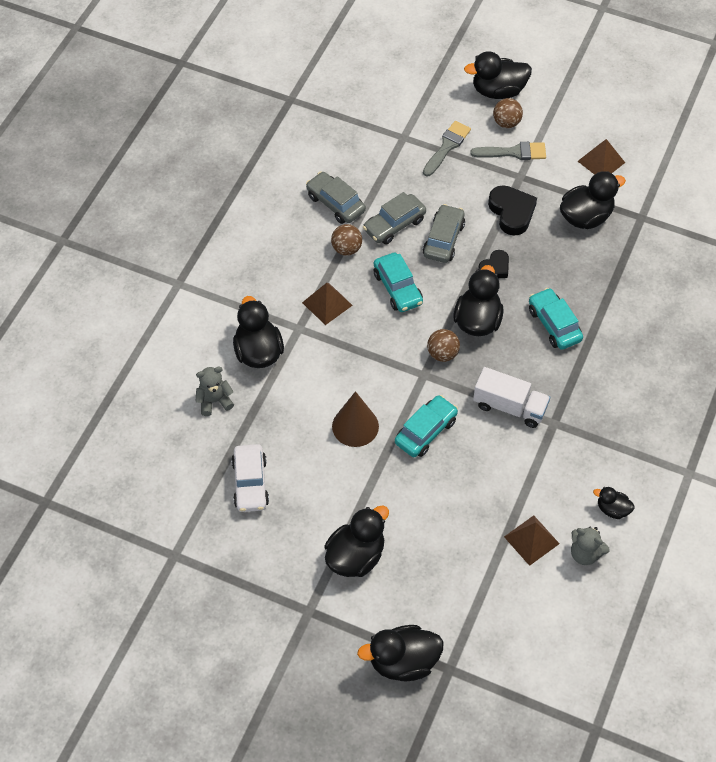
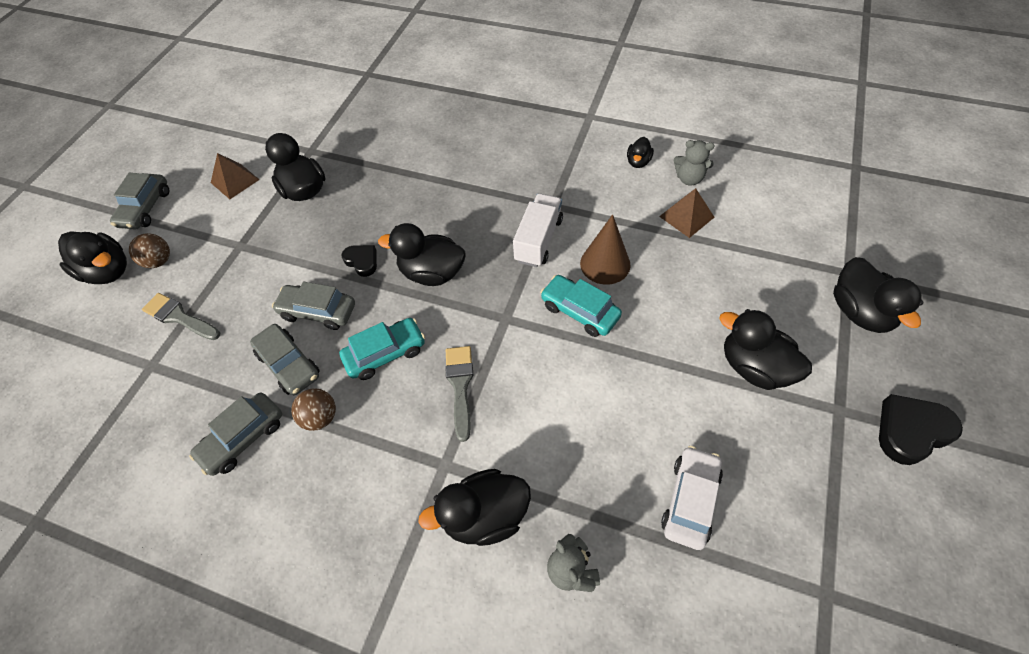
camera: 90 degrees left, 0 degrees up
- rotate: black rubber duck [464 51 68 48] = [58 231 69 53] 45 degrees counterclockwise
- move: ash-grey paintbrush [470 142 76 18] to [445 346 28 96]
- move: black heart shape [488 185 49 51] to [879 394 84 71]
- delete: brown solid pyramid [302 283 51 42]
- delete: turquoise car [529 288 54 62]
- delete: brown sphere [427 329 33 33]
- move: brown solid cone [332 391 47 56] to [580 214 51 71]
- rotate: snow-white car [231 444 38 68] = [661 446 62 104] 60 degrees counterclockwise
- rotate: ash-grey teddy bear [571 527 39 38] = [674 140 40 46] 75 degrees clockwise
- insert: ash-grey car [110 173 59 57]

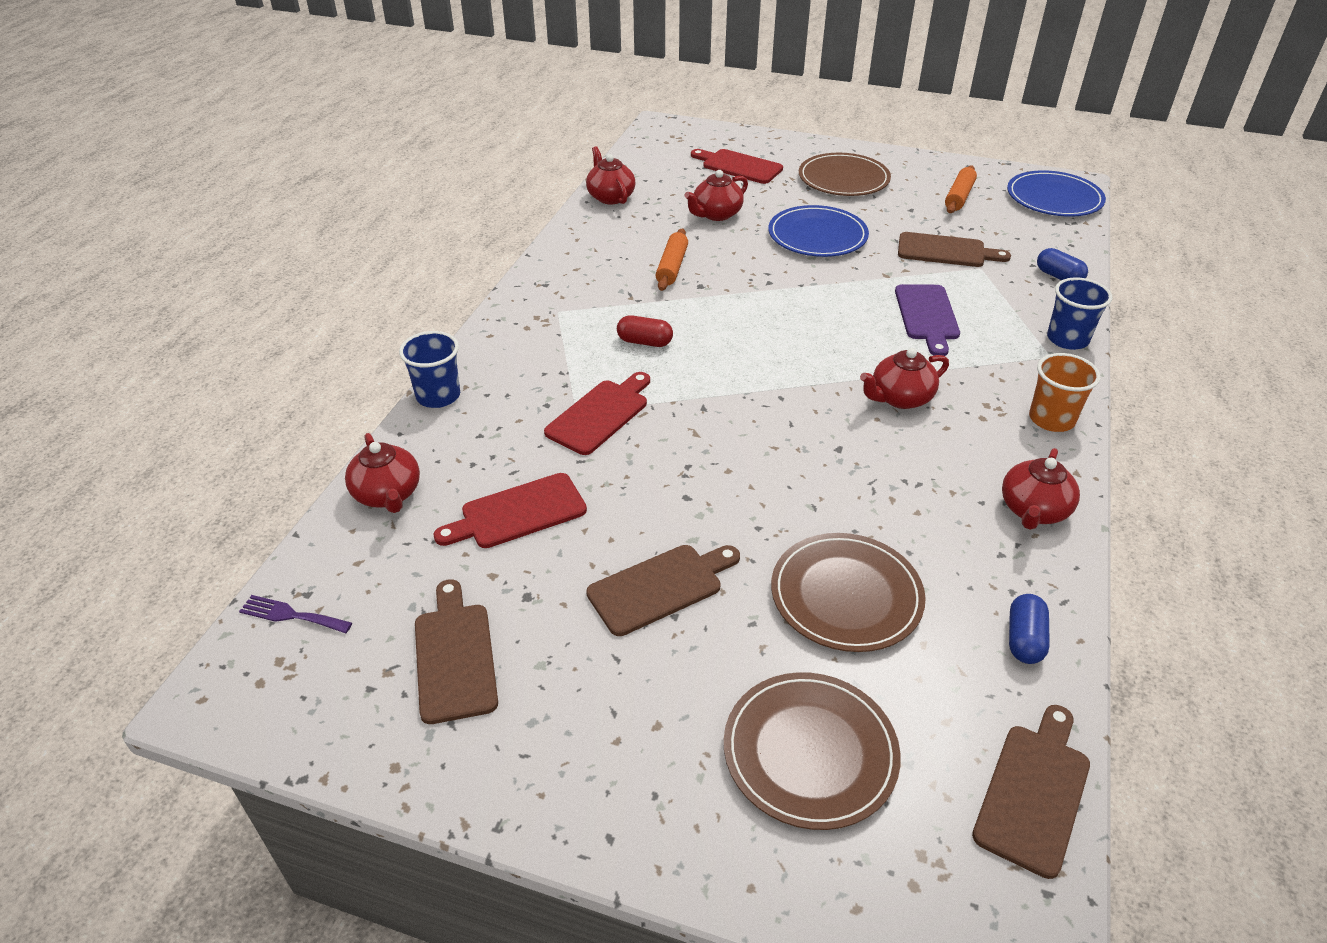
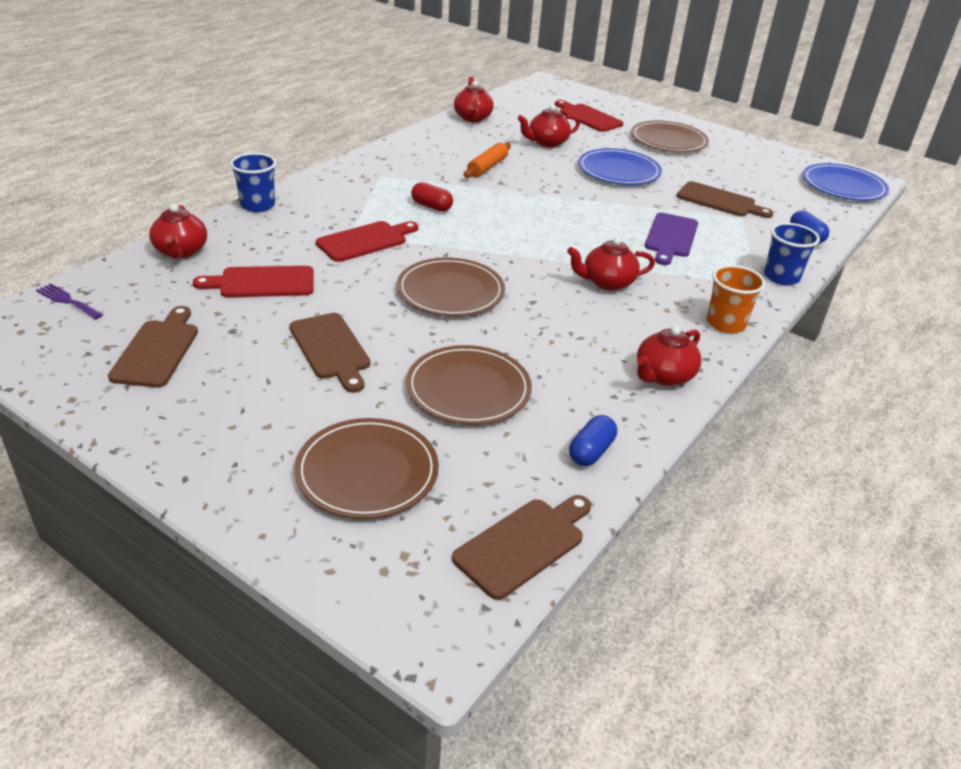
camera: 15 degrees right, 5 degrees down
- delete: orange pastry roller [945 165 32 48]
- rotate: brown chopping board [586 545 154 91] = [290 313 80 80] 75 degrees clockwise
- insert: brown plate [397 257 108 59]

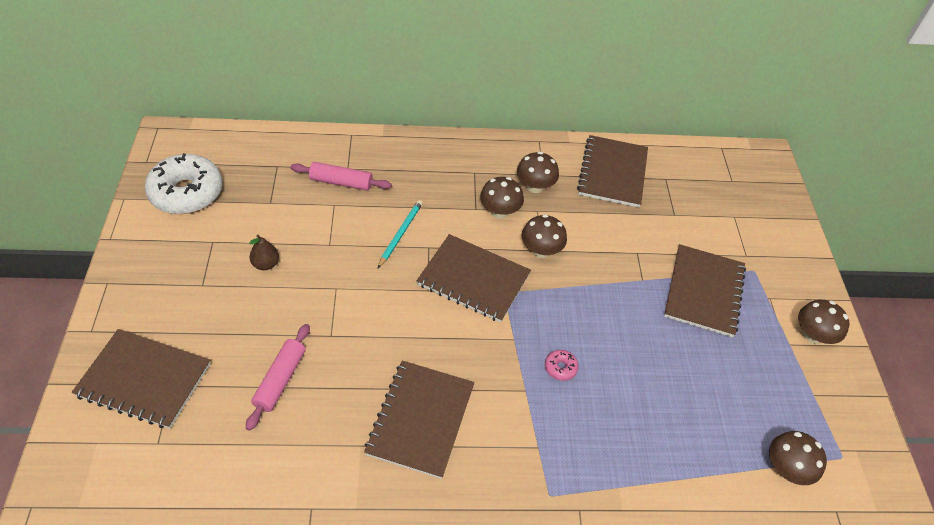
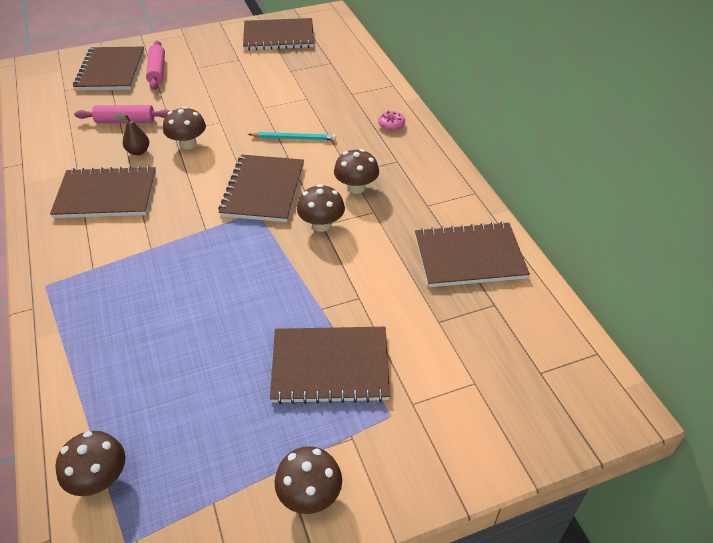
camera: 75 degrees right, 5 degrees down
- move: brown mushroom [517 151 42 42] to [163 107 43 43]
- replace: snow-white doughnut [145 153 78 61] to brown notepad [243 18 71 33]
- move: rose-pink pastry roller [291 162 100 29] to [146 41 19 49]
- move: brown pear fruit [250 234 29 36] to [114 114 35 41]
- move: rose-pink doughnut [545 350 34 31] to [378 111 27 20]

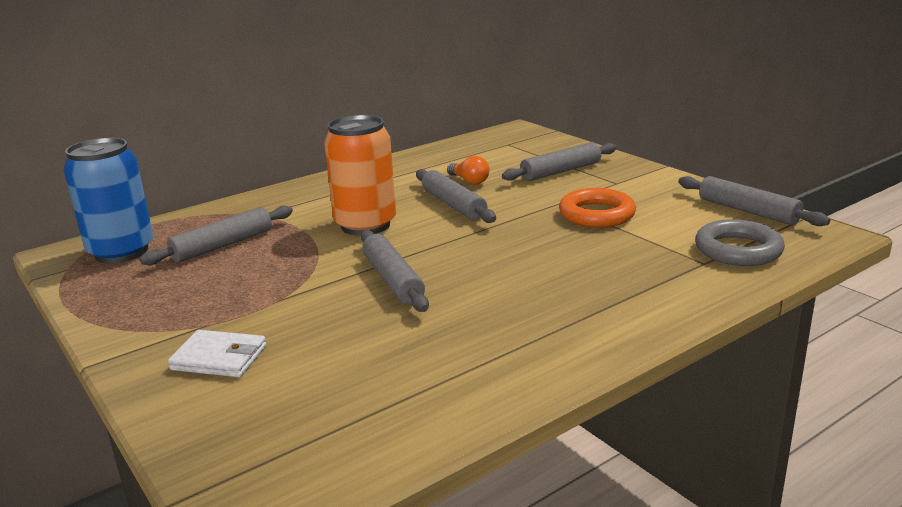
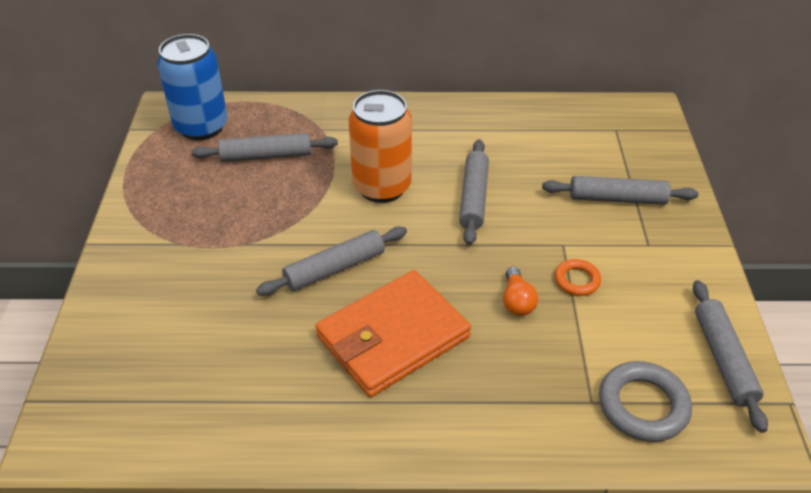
camera: 35 degrees right, 20 degrees up
- move: orange lightbulb [447 156 42 29] to [503 267 35 49]
- resize: orange ring [559 188 77 39] = [555 259 46 37] x0.58
- rotate: ash-grey pastry roller [361 230 68 82] = [256 227 151 69] 45 degrees clockwise
- delete: snow-white billfold [168 330 99 47]
- insert: orange billfold [315 270 156 127]

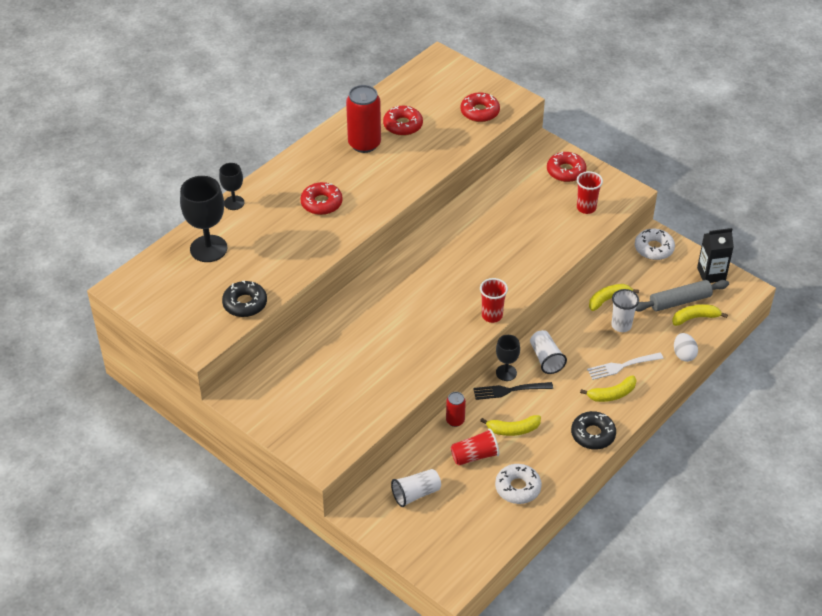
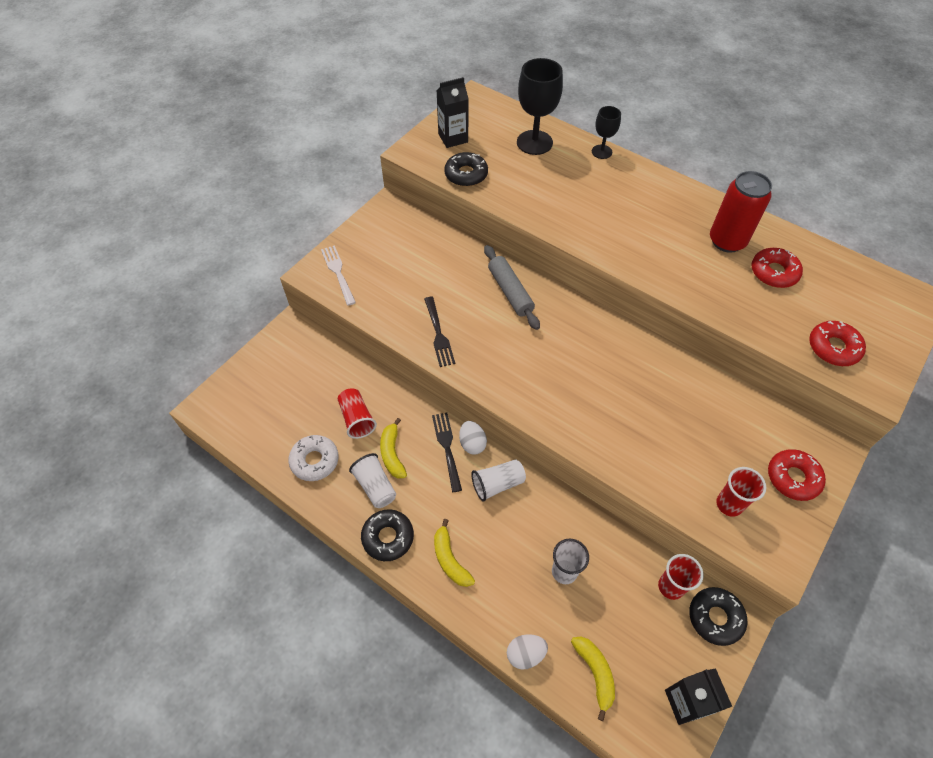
camera: 85 degrees right, 10 degrees up
- delete: scarlet doughnut [300 182 43 33]
- recolor: snow-white doughnut [635 229 40 31] to black doughnut [689 587 59 59]
- move: scarlet tumbler [480 278 28 45] to [658 554 45 46]
- move: ash-grey pastry roller [635 280 94 32] to [484 245 56 85]
- delete: bright yellow banana fruit [589 284 50 27]
- replace: black goblet [496 335 24 46] to snow-white egg [459 421 28 33]
- move: snow-white table fork [587 352 76 28] to [321 245 35 61]
- delete: scarlet soda can [446 392 20 35]
- move: snow-white tumbler [391 469 50 38] to [349 453 47 55]
- insert: black carton [436 77 33 71]
- insert: black table fork [424 297 31 70]

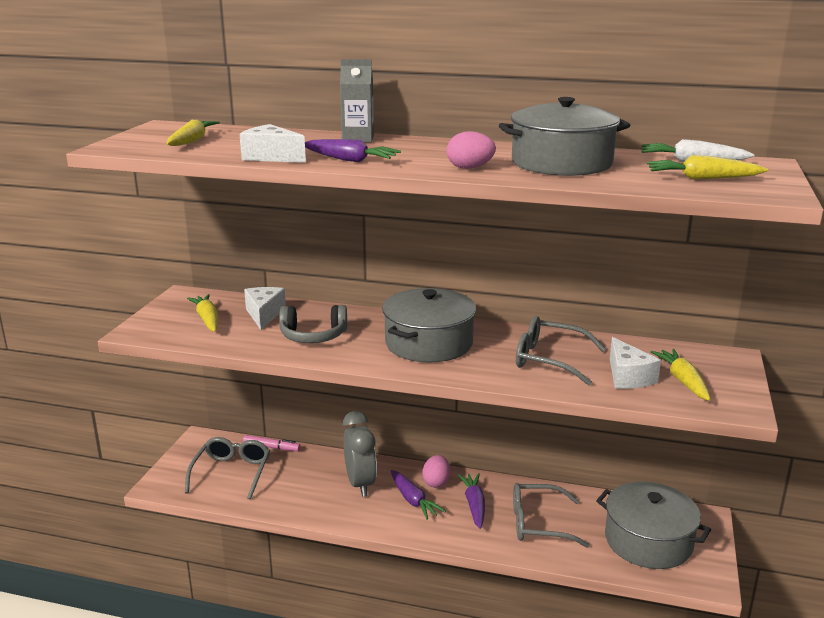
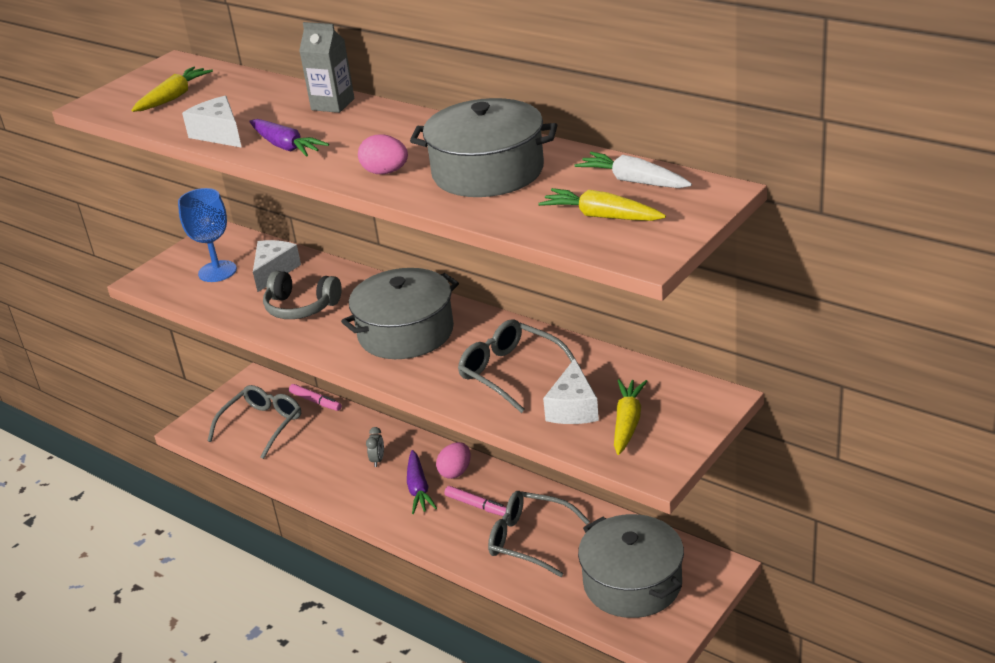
camera: 25 degrees right, 10 degrees up
- replace: bright yellow toy carrot [187 294 31 38] to royal blue goblet [178 188 59 94]
- resize: ash-grey clock [343 411 34 86] = [366 427 18 40] x0.43
- replace: purple toy carrot [458 473 27 56] to rose-pink marker pen [444 486 63 30]

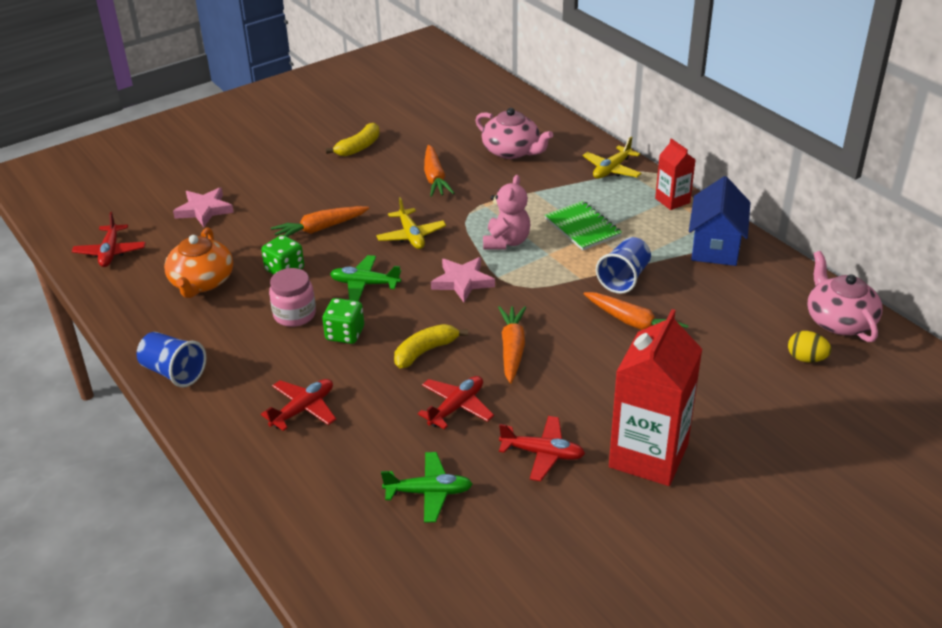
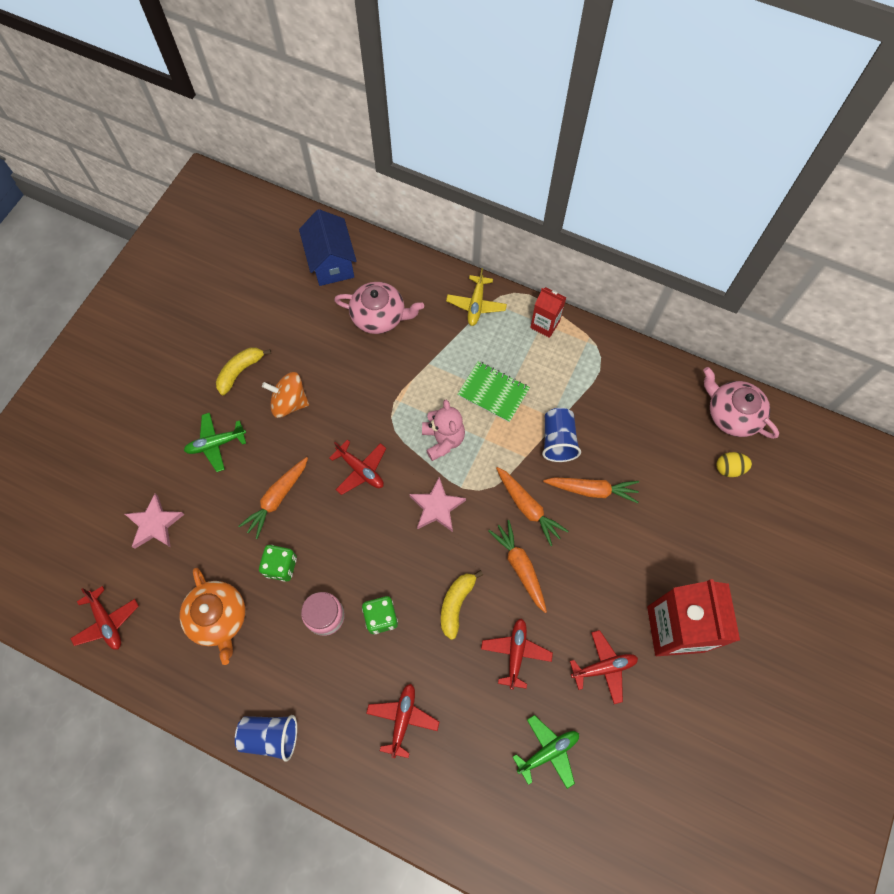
camera: 30 degrees left, 30 degrees up
- rotate: bright yellow banana fruit [326 123 54 33] = [216 347 55 48] 150 degrees counterclockwise
- move: orange toy carrot [424 145 30 52] to [496 467 73 79]
- move: royal blue house [689 176 62 90] to [299 209 58 77]
- recolor: bright yellow plane [376 197 70 52] to scarlet plane [330 440 56 55]
- move: green plane [330 255 71 46] to [184 413 62 59]
- insert: orange toy top [262 372 47 46]

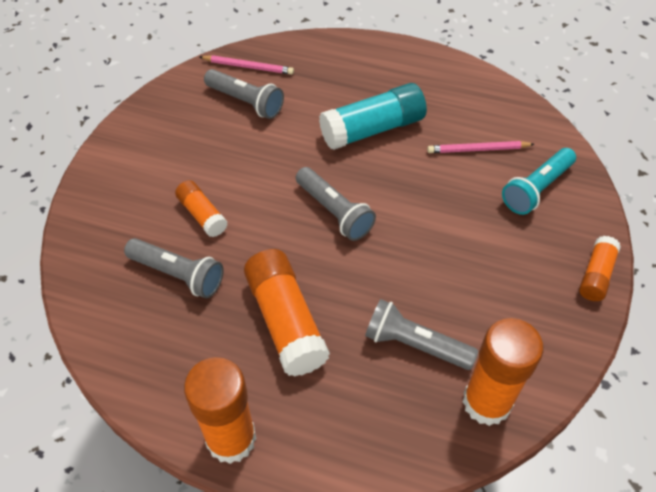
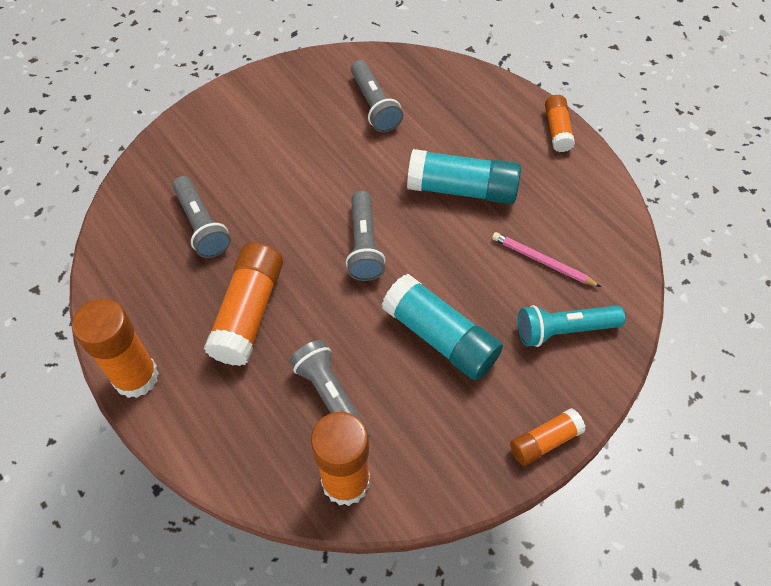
camera: 35 degrees right, 5 degrees up
- delete: rose-pink wooden pencil [200 55 94 20]
- move: orange glue stick [175 180 53 57] to [545 95 30 57]
- insert: turquoise glue stick [382 274 121 106]

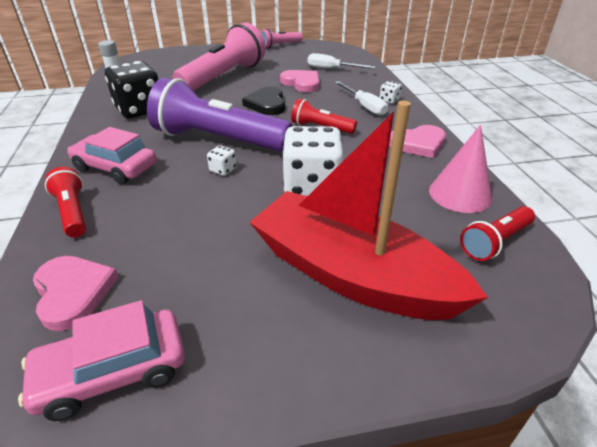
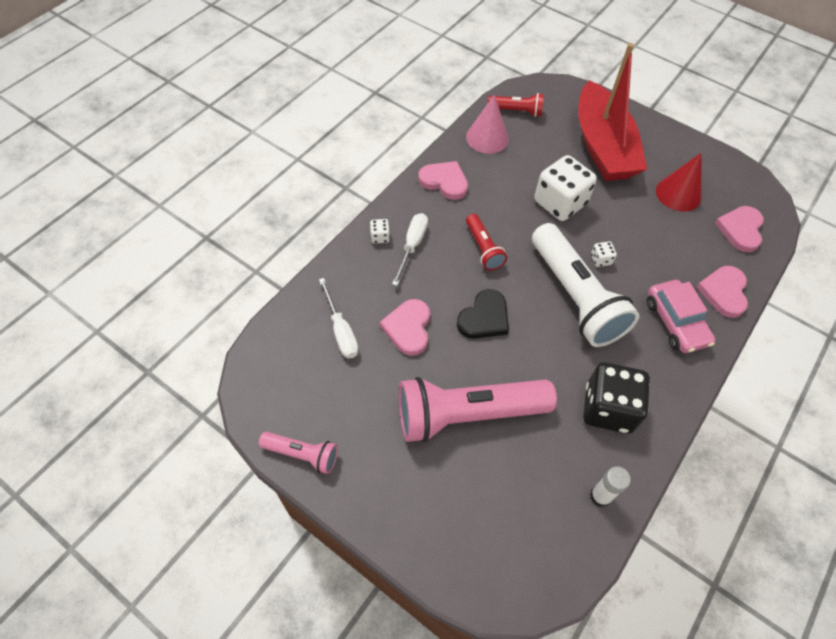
camera: 135 degrees left, 20 degrees up
- recolor: purple pocket torch [147 78 146 74] to snow-white pocket torch [532 223 107 124]
- replace: scarlet pocket torch [45 167 41 71] to rose-pink heart shape [696 266 52 52]
- delete: rose-pink car [18 300 167 121]
- insert: scarlet solid cone [656 153 46 59]

